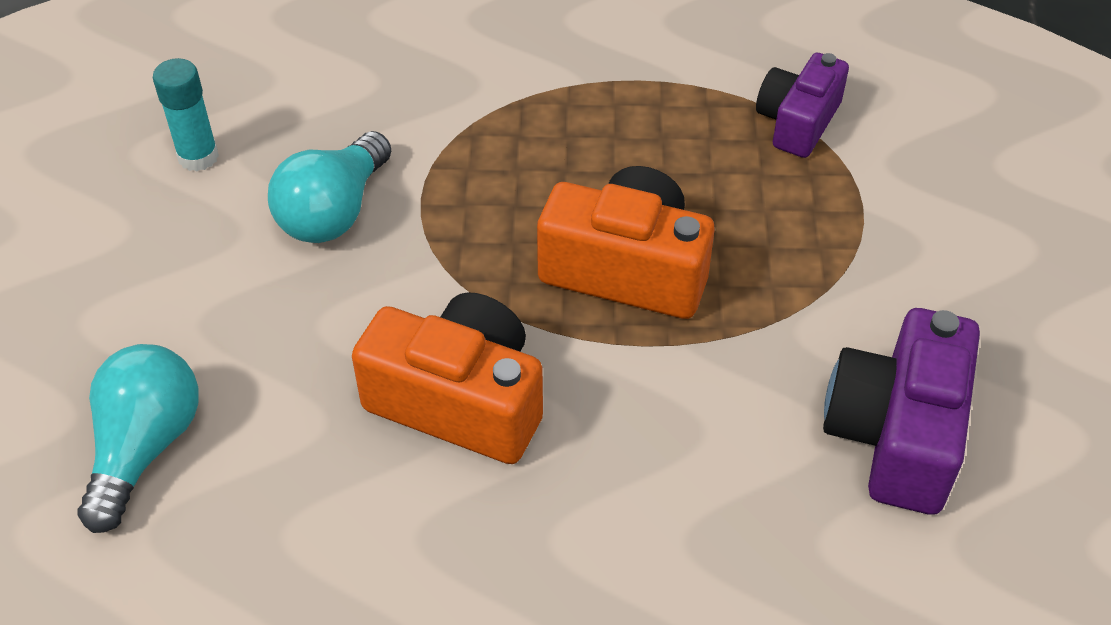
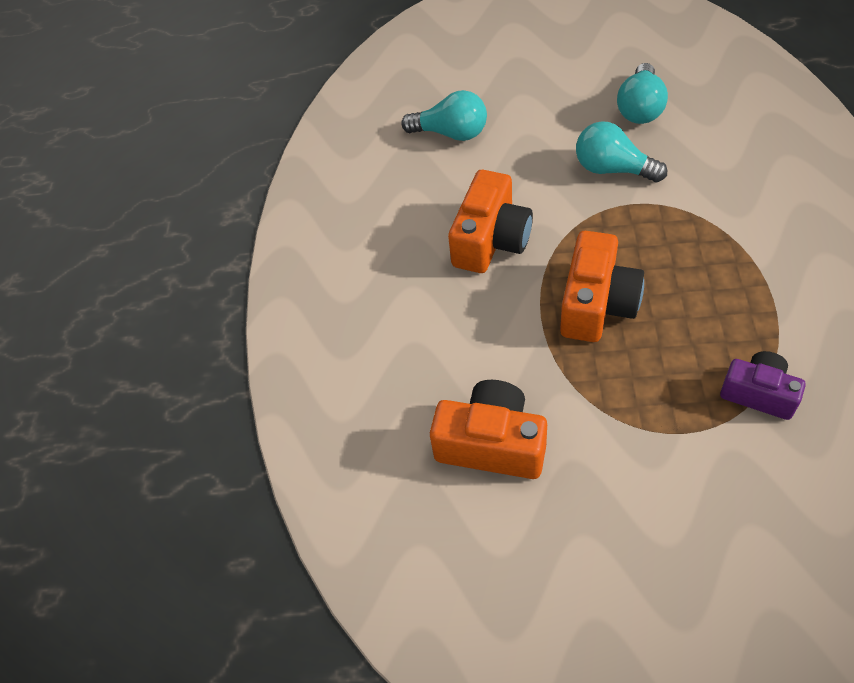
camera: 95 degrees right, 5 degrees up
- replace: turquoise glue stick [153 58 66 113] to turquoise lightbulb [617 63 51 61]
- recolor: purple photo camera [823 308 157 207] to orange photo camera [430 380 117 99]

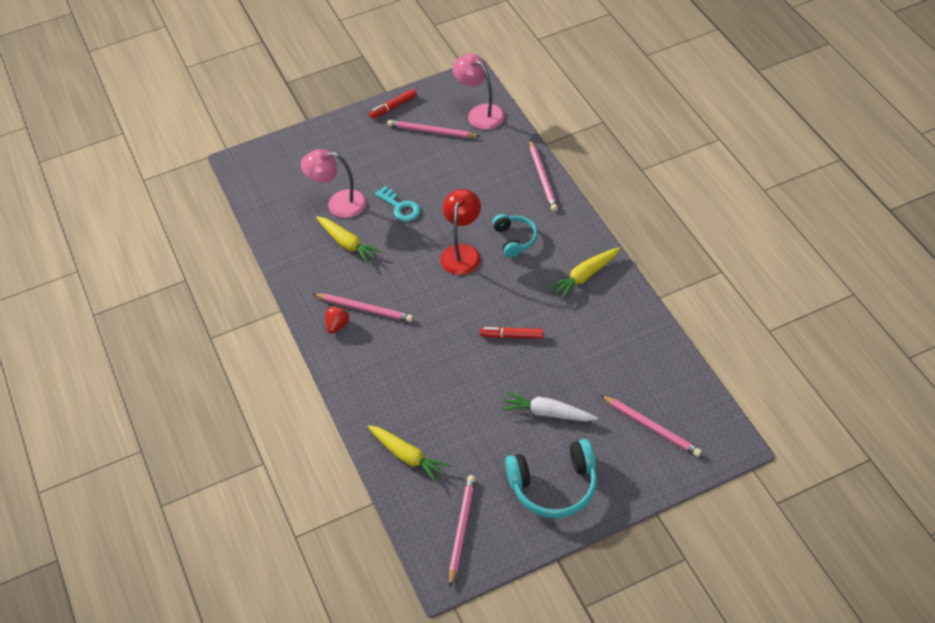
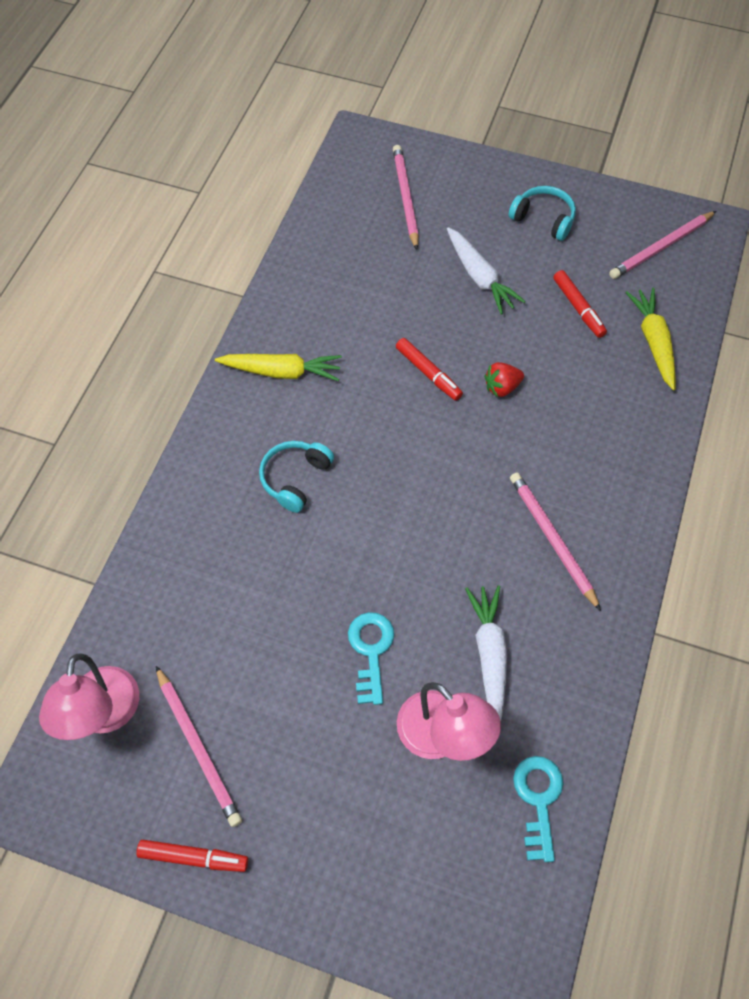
camera: 140 degrees left, 10 degrees up
- delete: rose-pink wooden pencil [529 140 29 71]
- delete: scarlet reading lamp [440 189 41 86]
- recolor: bright yellow toy carrot [316 216 67 48] to snow-white toy carrot [465 585 42 136]
- move: scarlet toy strawberry [325 306 24 28] to [484 362 40 35]
- resize: turquoise over-ear headphones [505 439 92 79] = [508 186 68 55] x0.61
- insert: scarlet marker pen [553 270 54 68]
- insert: turquoise latchkey [513 756 50 106]

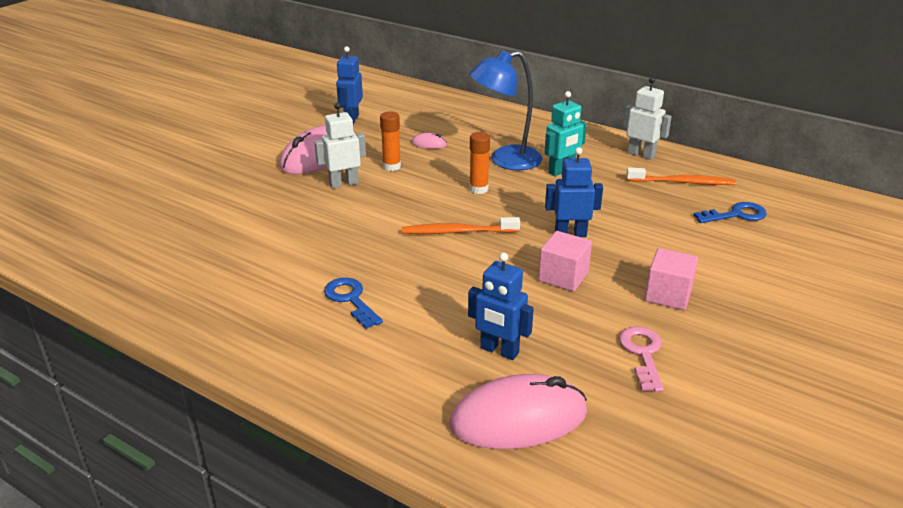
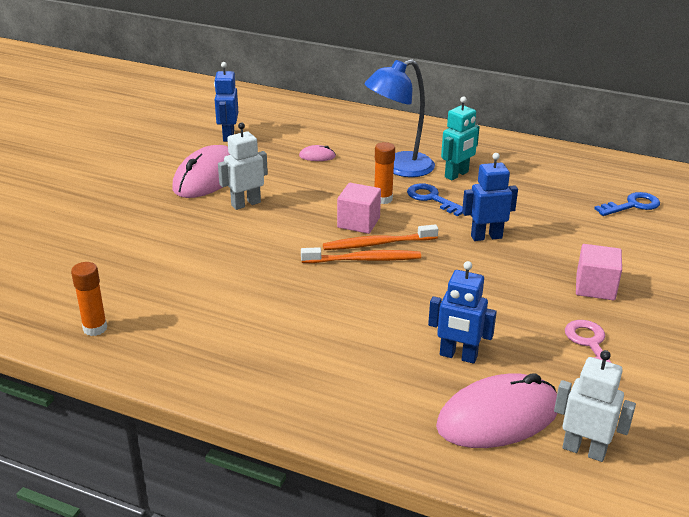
camera: 10 degrees left, 0 degrees up
- move: snow-white toy robot [623 77 49 83] to [554 350 82 112]
- move: orange glue stick [380 111 21 60] to [71 262 36 74]
- move: orange dental brush [626 168 110 17] to [301 247 120 16]
- move: rose-pink cube [538 231 54 60] to [337 183 44 51]
- move: royal blue latchkey [324 277 59 52] to [407 183 56 34]

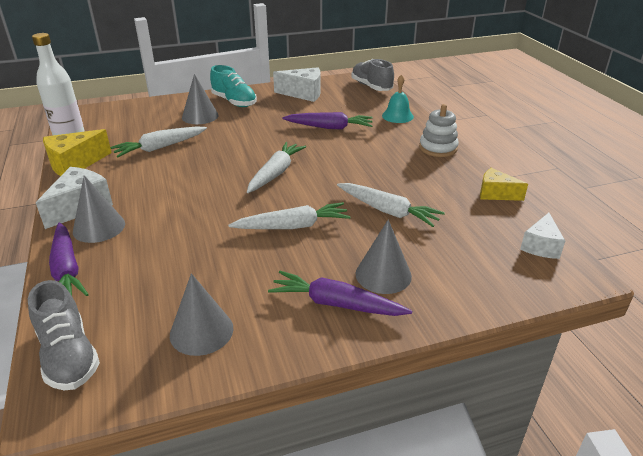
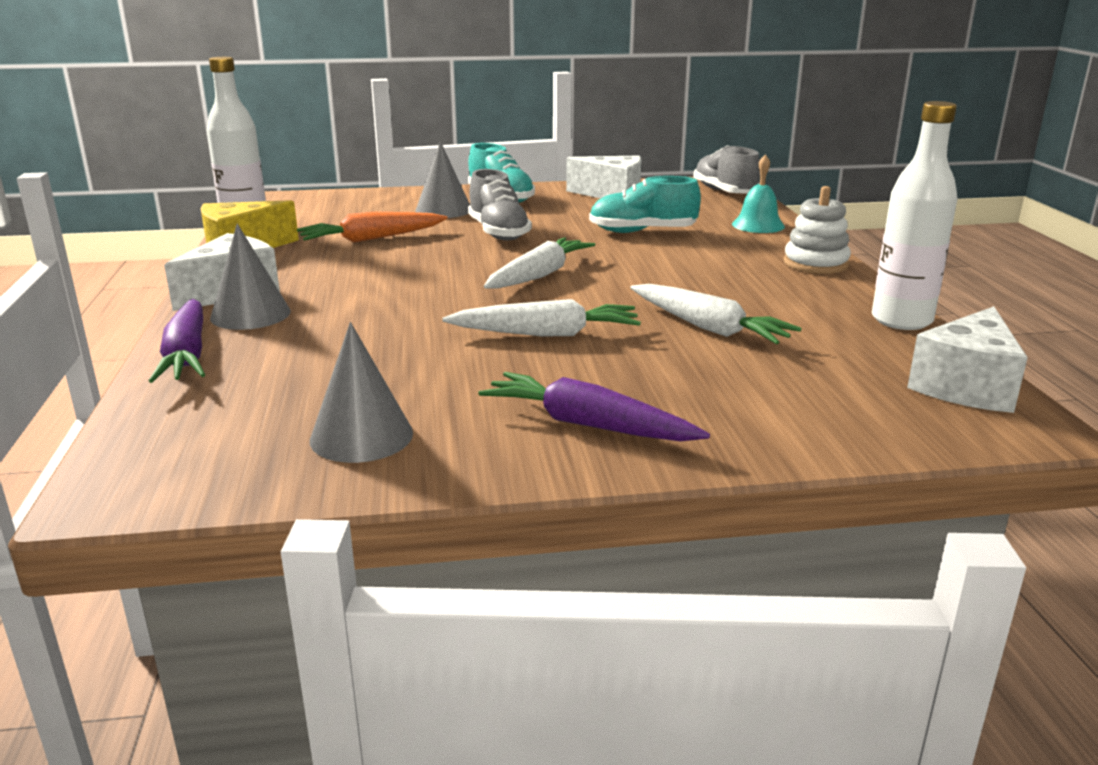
camera: 10 degrees right, 10 degrees down
- replace: purple toy carrot [282 112 91 18] to turquoise sneaker [589 176 112 57]
- recolor: snow-white toy carrot [110 126 97 31] to orange toy carrot [297 212 151 31]
- replace: bright yellow cheese wedge [480 168 48 33] to snow-white drink bottle [872 101 86 229]
- resize: snow-white cheese wedge [520 213 45 46] = [907 306 121 107] x1.51
- delete: ash-grey solid cone [355 220 57 74]
- move: ash-grey sneaker [28 280 72 110] to [468 169 64 71]

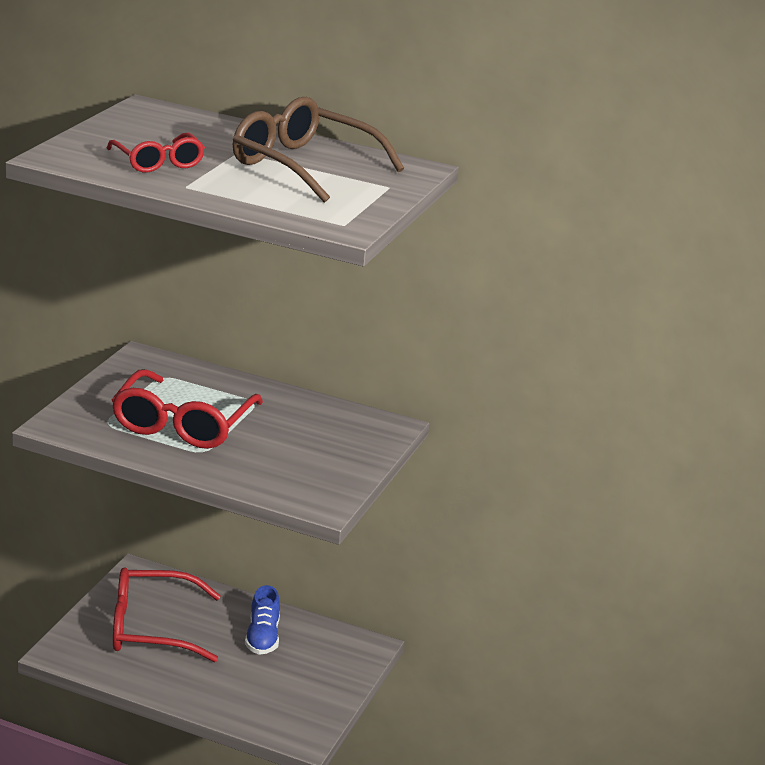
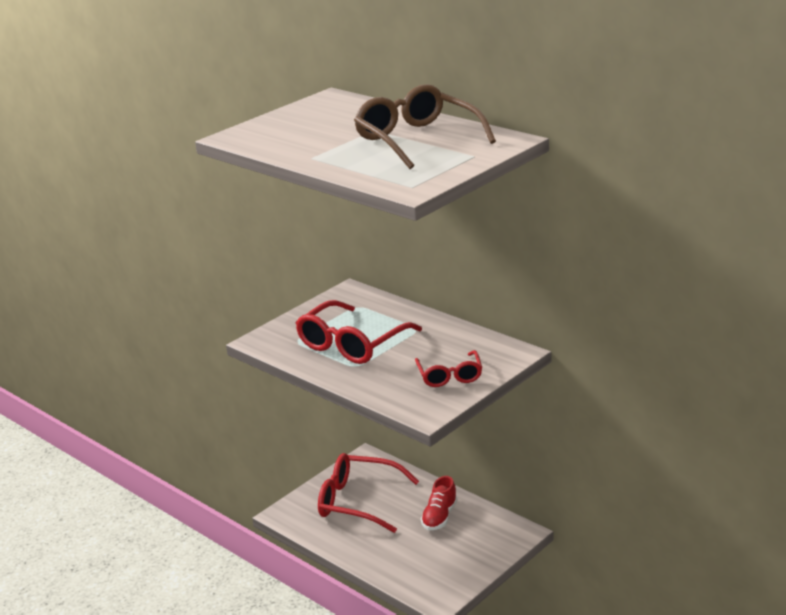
camera: 25 degrees right, 0 degrees up
- move: scarlet eyeglasses [107 133 98 40] to [415 350 67 37]
- recolor: royal blue sneaker [245 585 35 70] to scarlet sneaker [421 476 36 54]

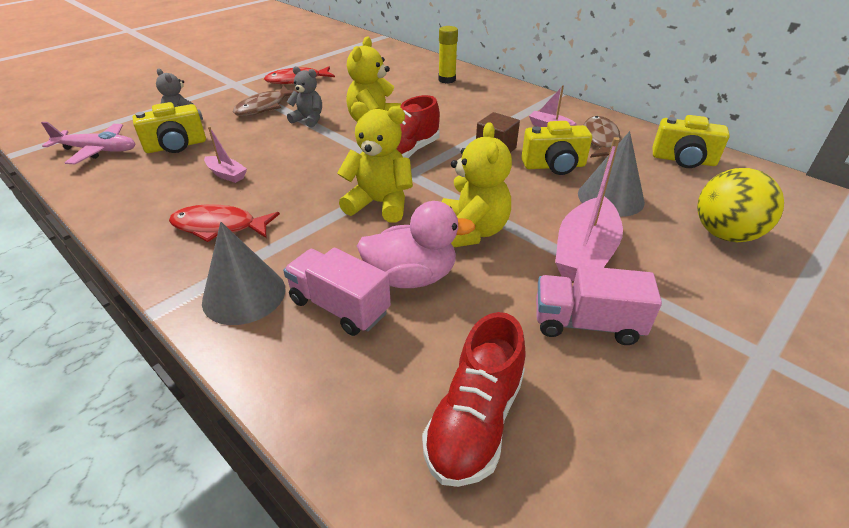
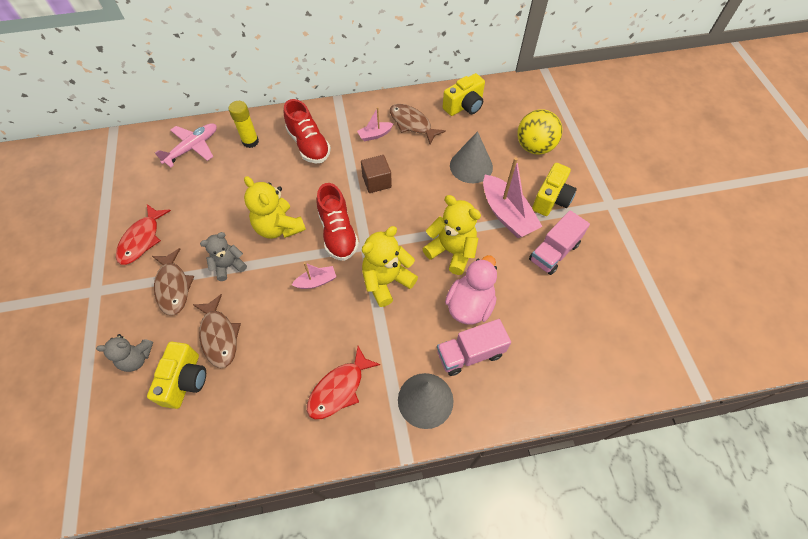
camera: 55 degrees left, 20 degrees up
- move: bright yellow photo camera [521 121 71 54] to [532 163 45 53]
- move: rose-pink plane [41 122 94 42] to [155 123 62 45]
- move: rose-pink toy boat [204 126 43 57] to [292 262 44 27]
- move: scarlet sneaker [422 312 104 175] to [284 99 47 64]
- insert: brown fish [193 294 48 74]

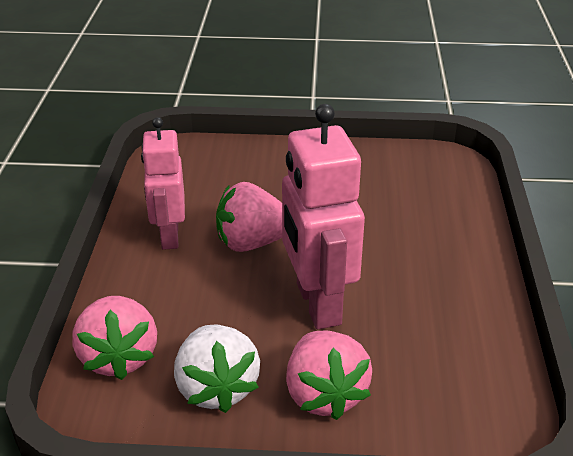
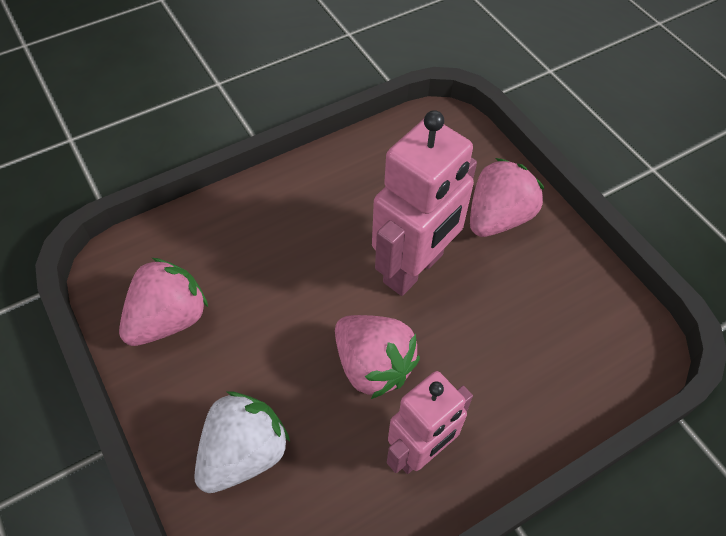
camera: 125 degrees left, 20 degrees up
- move: rose-pink toy strawberry [73 296 84 84] to [119 258 89 88]
- move: snow-white toy strawberry [174 325 86 88] to [194 392 96 101]

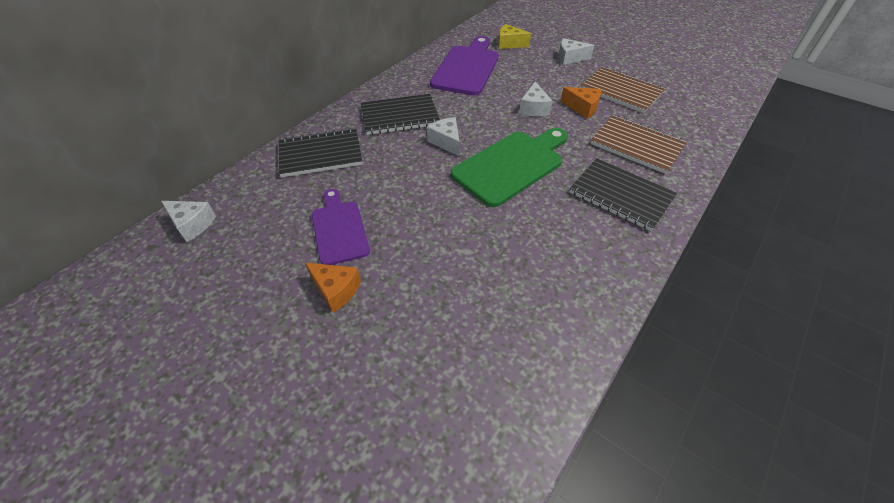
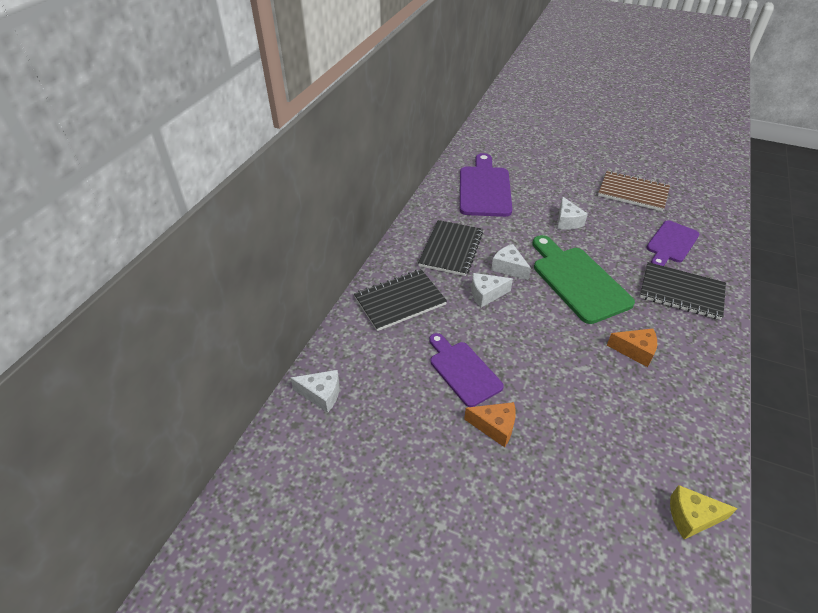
camera: 15 degrees left, 5 degrees down
- move: bright yellow cheese wedge [498 24 33 25] to [670 485 68 54]
- move: snow-white cheese wedge [558 38 36 27] to [471 273 42 34]
- move: orange cheese wedge [560 87 42 32] to [607 328 50 39]
- rotate: black notepad [361 94 79 41] = [418 220 65 56] 45 degrees counterclockwise
- replace: brown notepad [591 115 96 59] to purple chopping board [646 220 53 46]
- rotate: green chopping board [451 128 117 79] = [533 235 102 89] 60 degrees counterclockwise

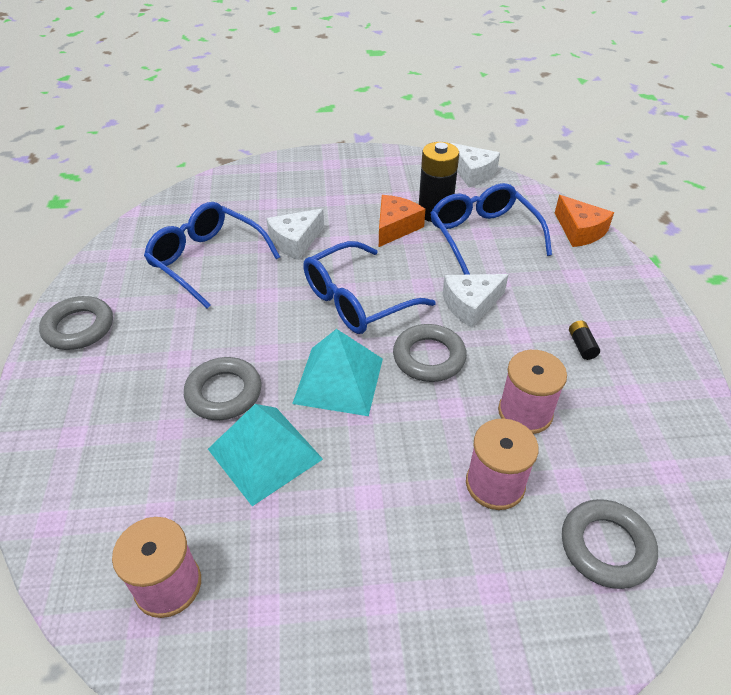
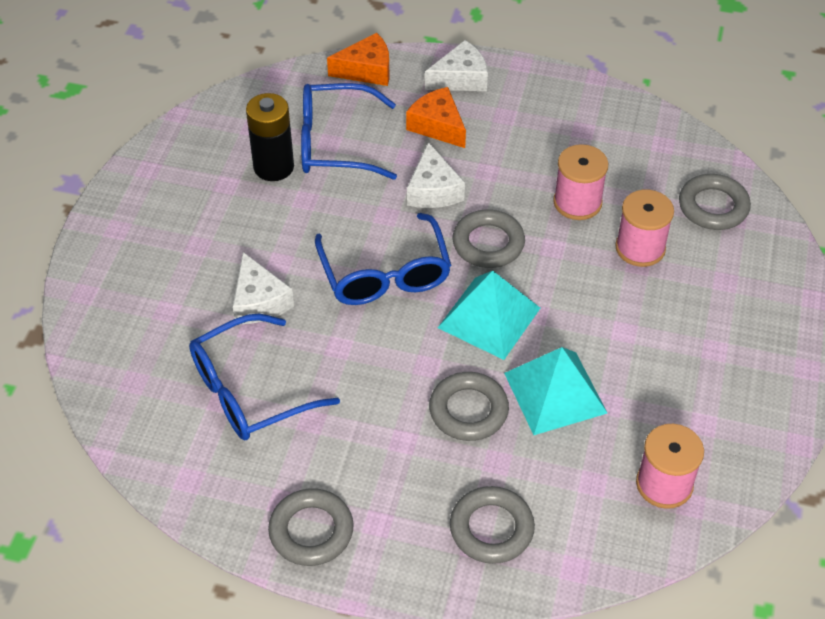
camera: 70 degrees left, 5 degrees up
- move: snow-white cheese wedge [450 143 50 44] to [425 40 63 51]
- move: orange cheese wedge [379 195 46 52] to [406 87 60 61]
- delete: black power cell [569 321 31 39]
- insert: ash-grey ring [450 486 85 78]

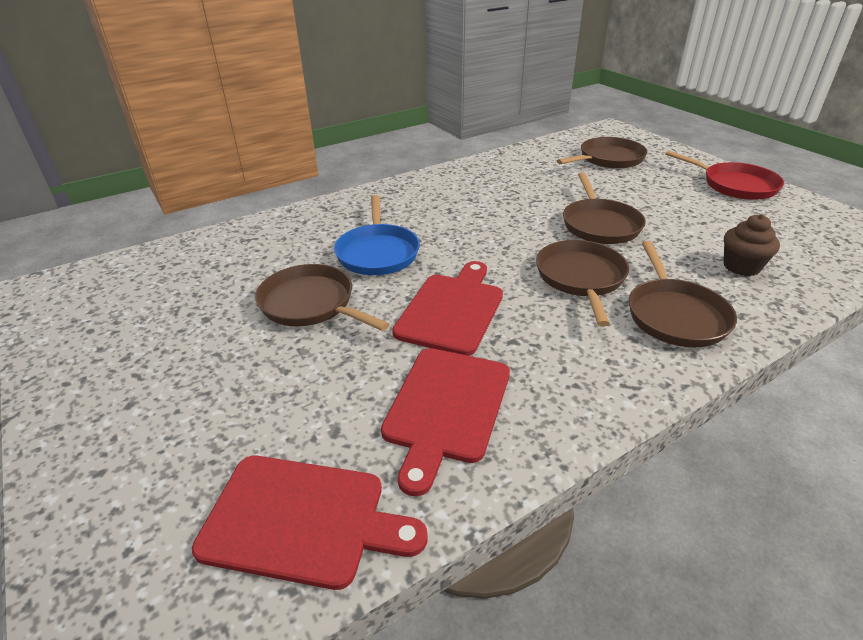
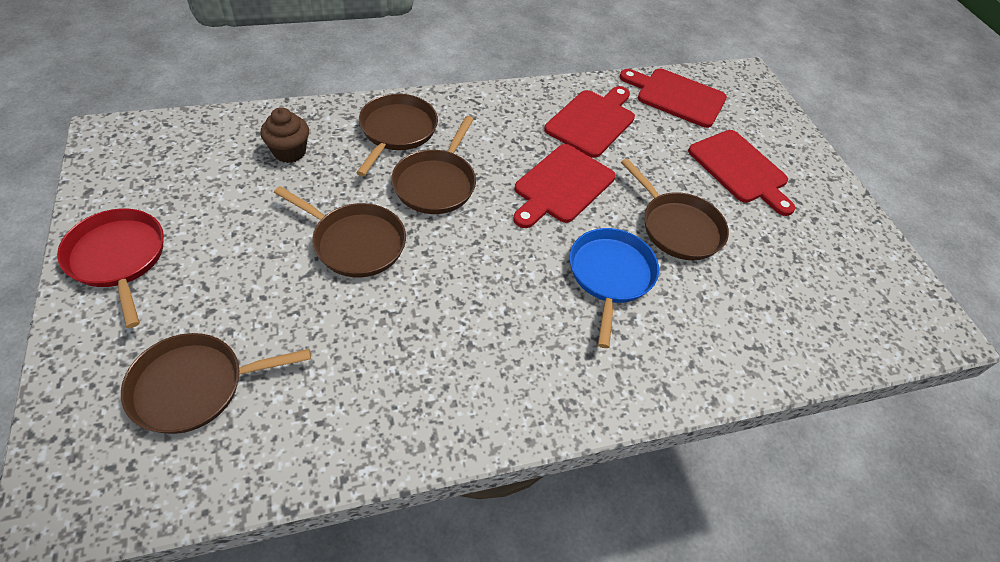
camera: 170 degrees left, 15 degrees up
- rotate: brown frying pan [563 173 83 71] = [274 186 132 91] 105 degrees clockwise
- insert: scarlet chopping board [688 130 108 86]

